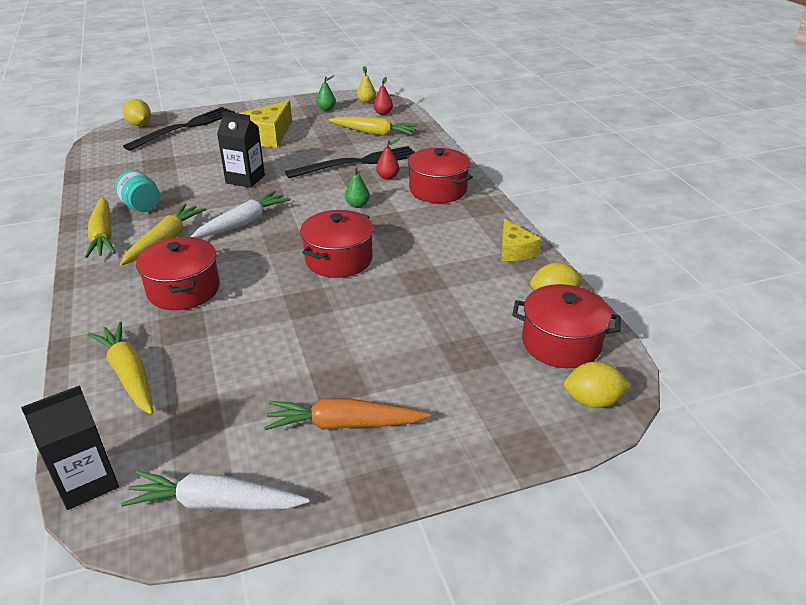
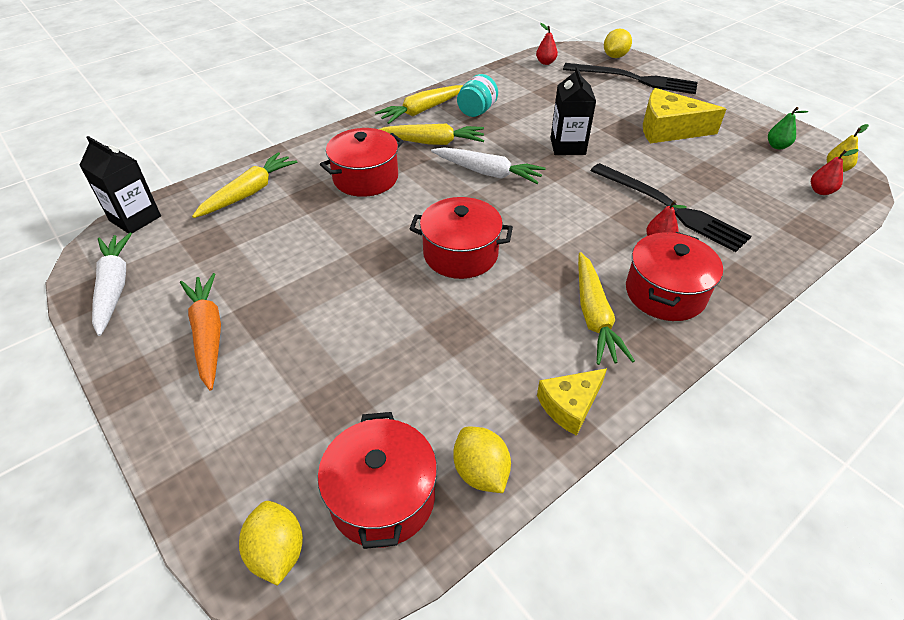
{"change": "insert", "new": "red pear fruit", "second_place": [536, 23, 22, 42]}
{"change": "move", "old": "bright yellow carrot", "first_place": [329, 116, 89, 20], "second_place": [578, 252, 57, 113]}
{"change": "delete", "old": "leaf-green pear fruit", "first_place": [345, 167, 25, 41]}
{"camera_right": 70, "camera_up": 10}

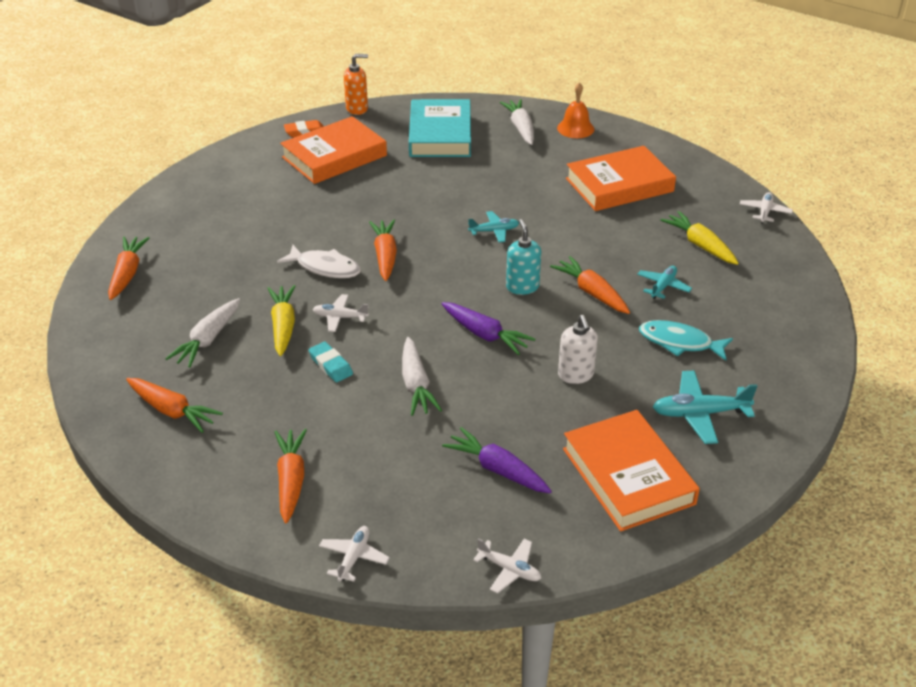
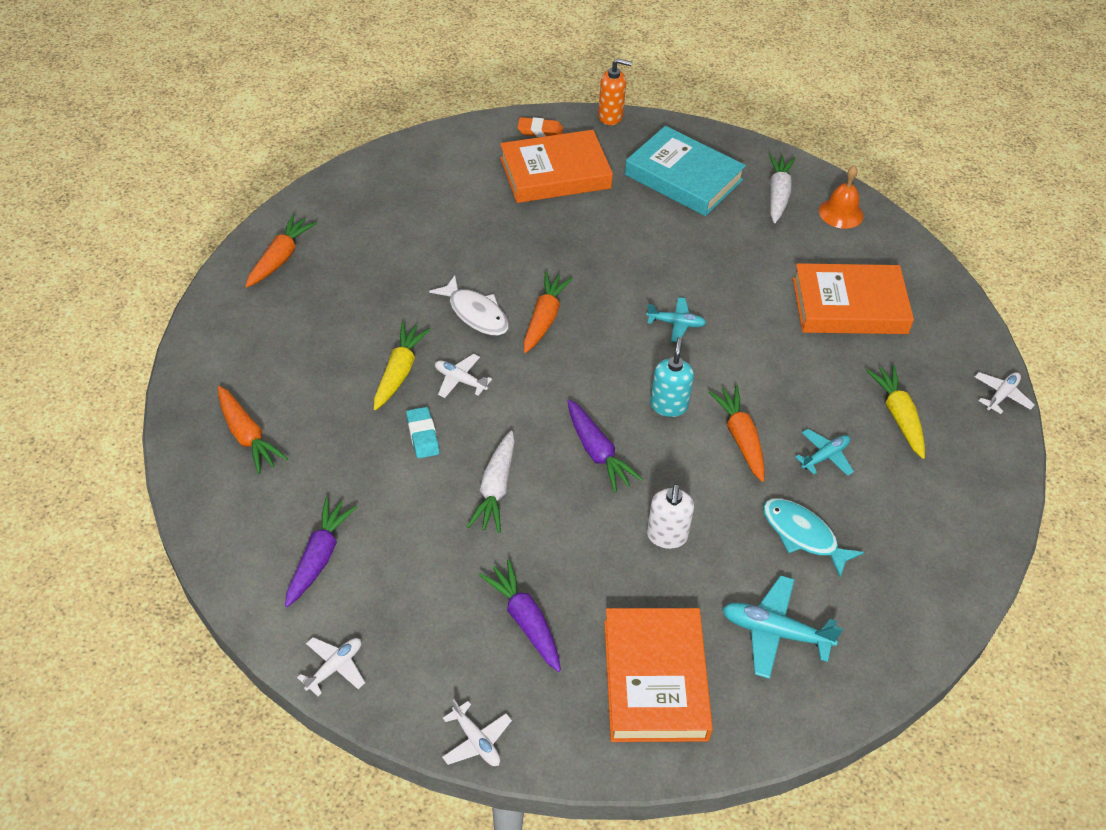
{"change": "recolor", "old": "orange-coloured carrot", "new": "royal purple carrot", "first_place": [274, 429, 33, 94], "second_place": [285, 497, 72, 110]}
{"change": "rotate", "old": "turquoise book", "first_place": [409, 99, 62, 58], "second_place": [625, 126, 121, 90], "degrees": -75}
{"change": "delete", "old": "pure white carrot", "first_place": [165, 298, 75, 70]}
{"camera_right": 20, "camera_up": 10}

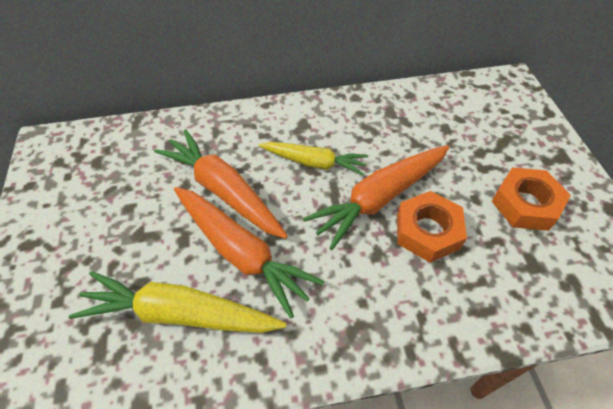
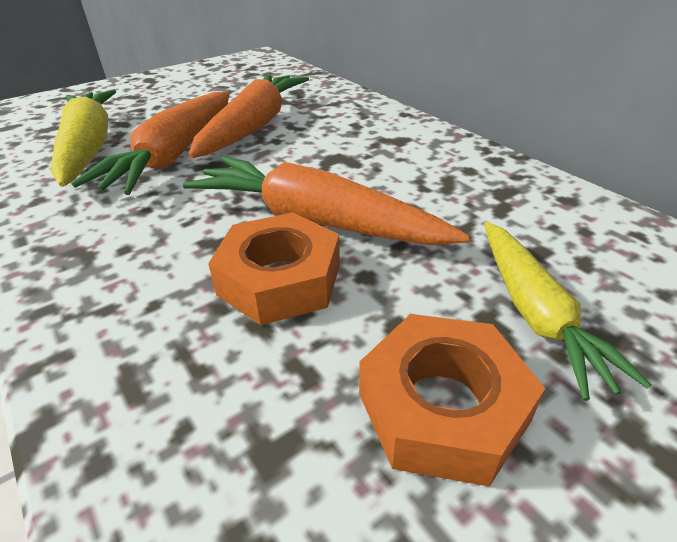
{"change": "move", "old": "bright yellow carrot", "first_place": [259, 142, 109, 34], "second_place": [484, 222, 168, 179]}
{"camera_right": 65, "camera_up": -15}

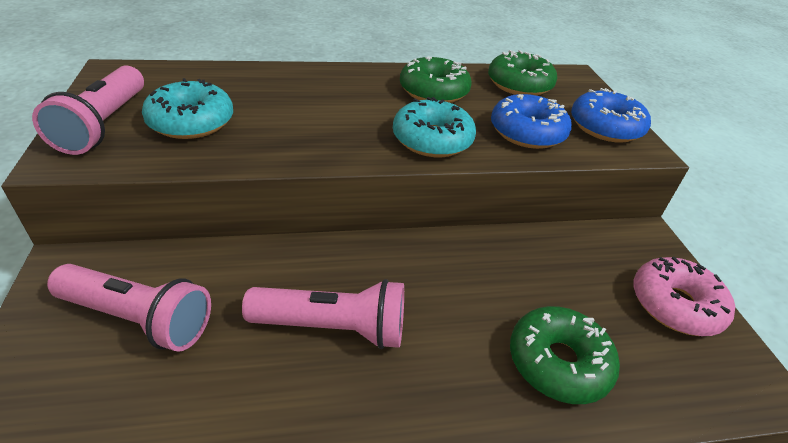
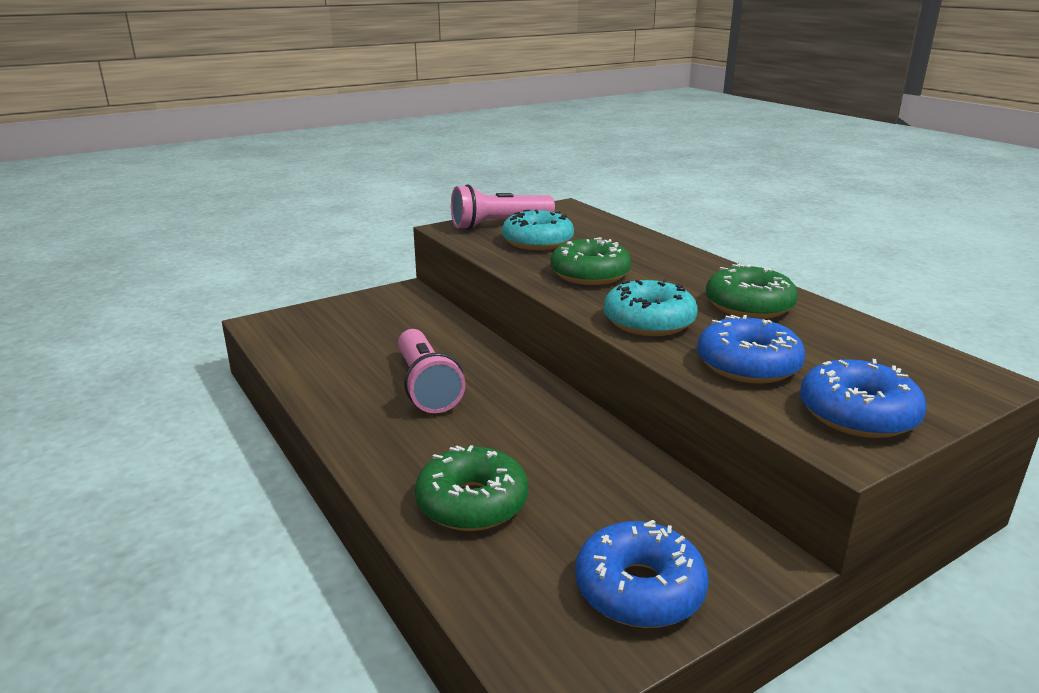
{"change": "move", "old": "leaf-green glazed donut", "first_place": [488, 50, 69, 46], "second_place": [550, 237, 81, 48]}
{"change": "recolor", "old": "pink glazed donut", "new": "cobalt glazed donut", "first_place": [634, 257, 101, 79], "second_place": [575, 520, 134, 108]}
{"change": "delete", "old": "pink pocket torch", "first_place": [47, 264, 164, 88]}
{"camera_right": 70, "camera_up": -15}

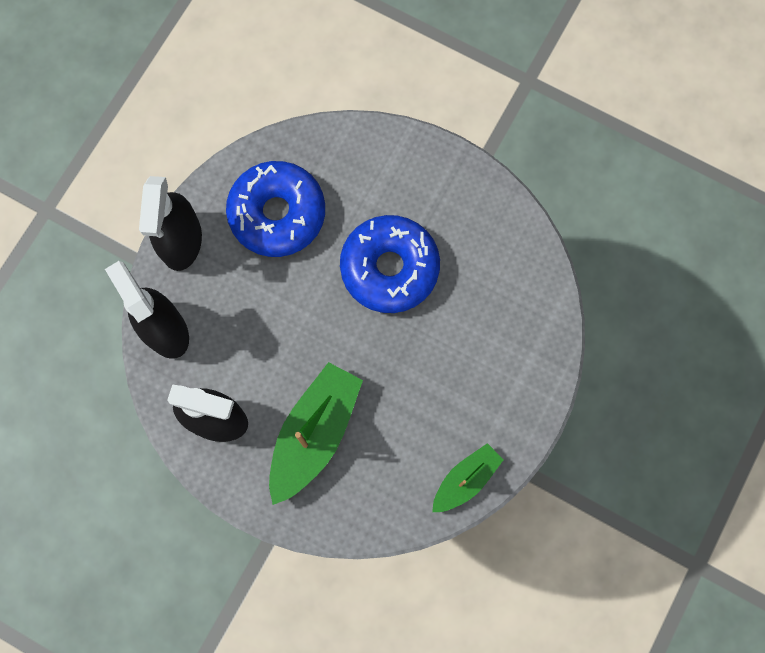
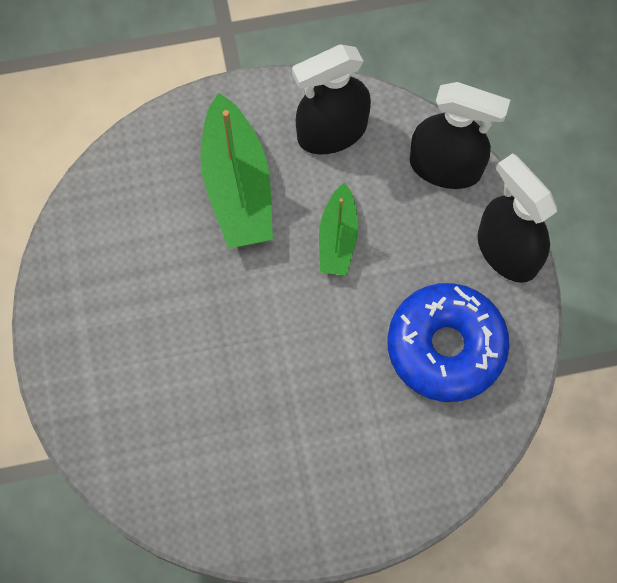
{"change": "move", "old": "leaf-green sailboat", "first_place": [432, 443, 71, 69], "second_place": [319, 182, 39, 93]}
{"change": "delete", "old": "cobalt glazed donut", "first_place": [340, 215, 100, 98]}
{"camera_right": 140, "camera_up": -5}

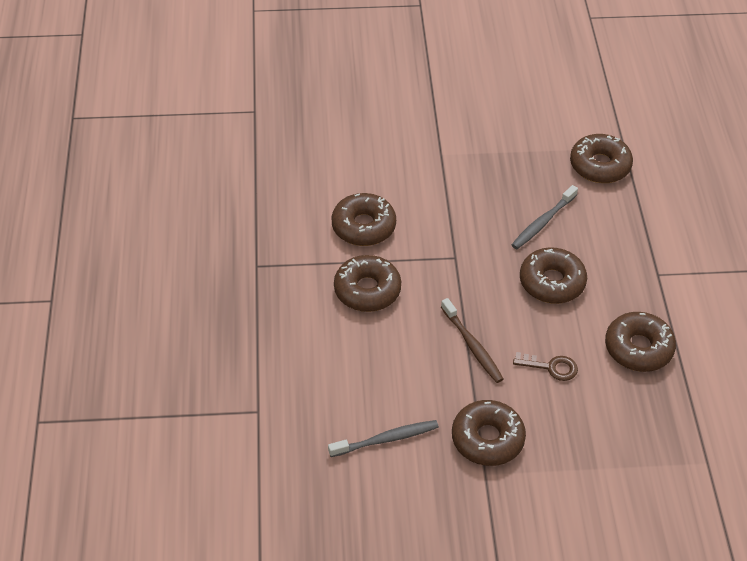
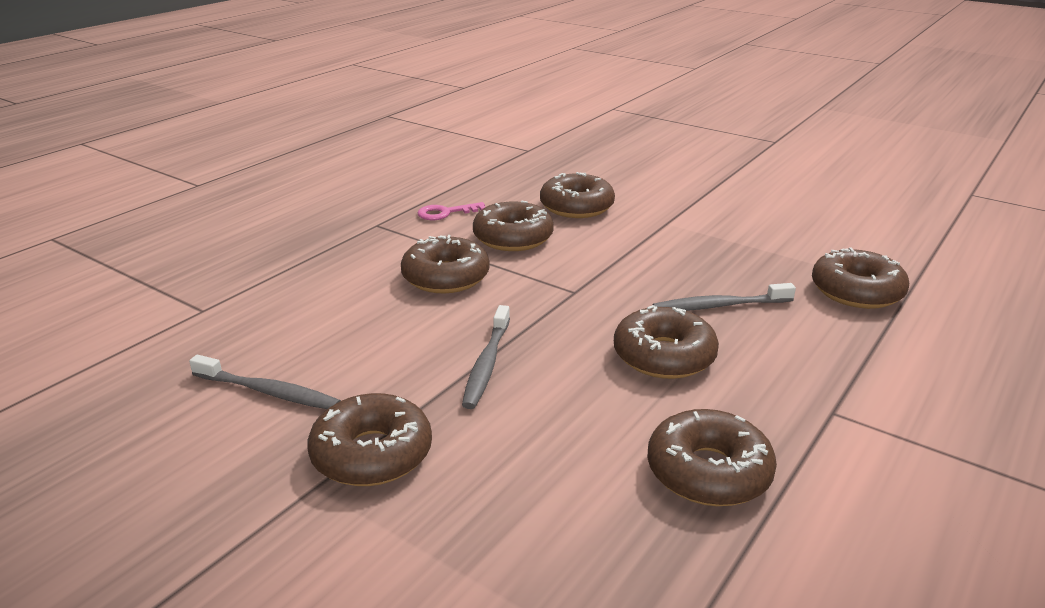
{"change": "insert", "new": "pink door key", "second_place": [417, 202, 68, 18]}
{"change": "recolor", "old": "dark brown tooth brush", "new": "grey tooth brush", "first_place": [441, 298, 63, 85], "second_place": [462, 305, 48, 104]}
{"change": "insert", "new": "dark brown glazed donut", "second_place": [540, 172, 75, 46]}
{"change": "delete", "old": "dark brown door key", "first_place": [513, 352, 65, 29]}
{"camera_right": 40, "camera_up": -20}

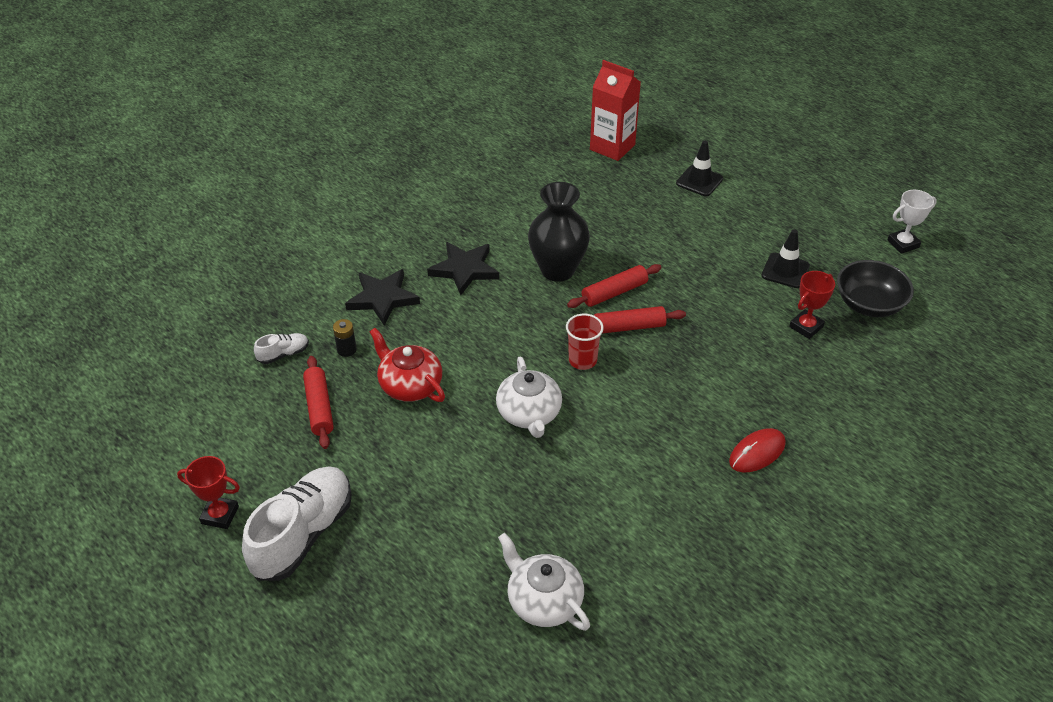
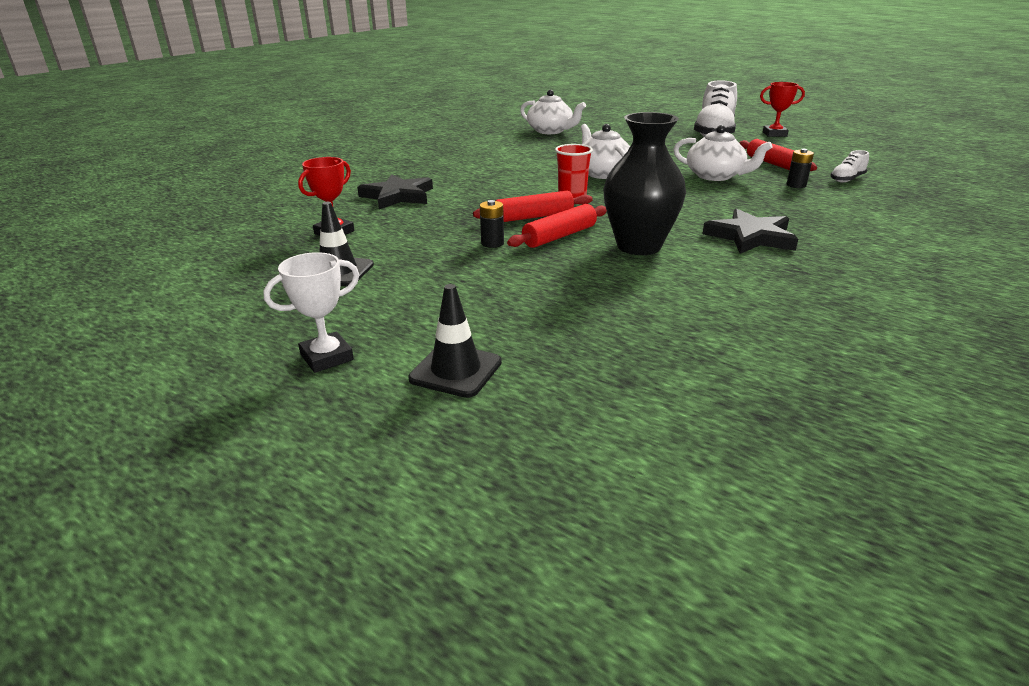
{"change": "move", "old": "pure white award cup", "first_place": [887, 190, 50, 64], "second_place": [263, 252, 96, 121]}
{"change": "move", "old": "ebony star shape", "first_place": [345, 269, 75, 56], "second_place": [357, 174, 76, 35]}
{"change": "insert", "new": "ebony AA battery", "second_place": [480, 200, 24, 48]}
{"change": "recolor", "old": "red tea pot", "new": "pure white tea pot", "first_place": [370, 328, 75, 74], "second_place": [673, 125, 100, 56]}
{"change": "delete", "old": "red juice carton", "first_place": [590, 60, 51, 101]}
{"change": "delete", "old": "red computer mouse", "first_place": [729, 428, 57, 44]}
{"change": "delete", "old": "ebony deep dish", "first_place": [837, 260, 77, 57]}
{"camera_right": 170, "camera_up": -15}

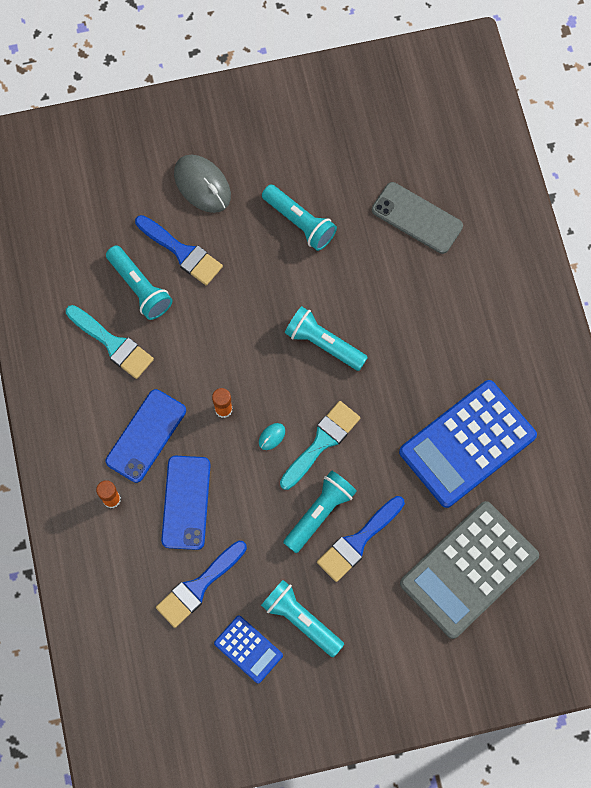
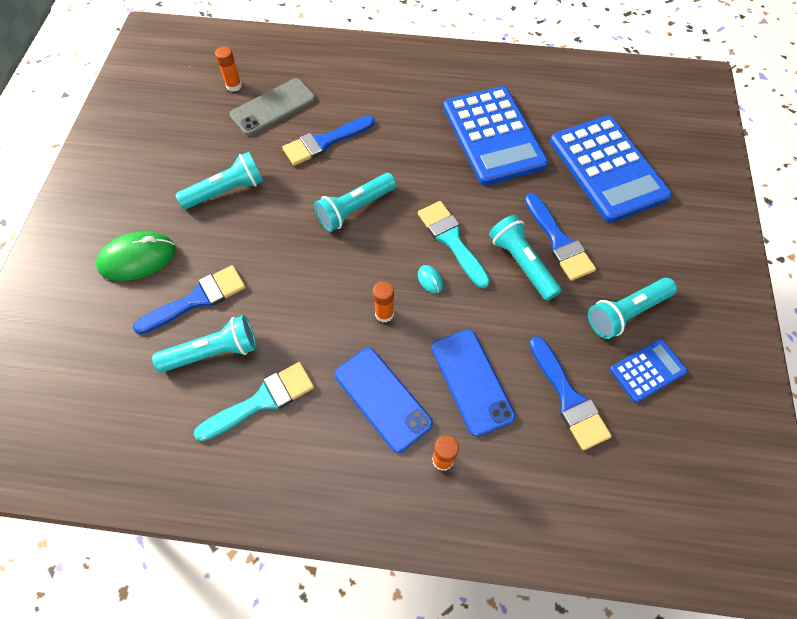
{"change": "recolor", "old": "grey computer mouse", "new": "leaf-green computer mouse", "first_place": [174, 155, 57, 58], "second_place": [96, 231, 80, 50]}
{"change": "insert", "new": "orange-coloured glue stick", "second_place": [215, 46, 27, 46]}
{"change": "insert", "new": "cobalt brush", "second_place": [282, 116, 93, 50]}
{"change": "rotate", "old": "cobalt phone", "first_place": [161, 456, 50, 94], "second_place": [432, 329, 83, 108], "degrees": 45}
{"change": "recolor", "old": "grey calculator", "new": "cobalt calculator", "first_place": [400, 501, 139, 138], "second_place": [550, 116, 122, 107]}
{"camera_right": -70, "camera_up": -10}

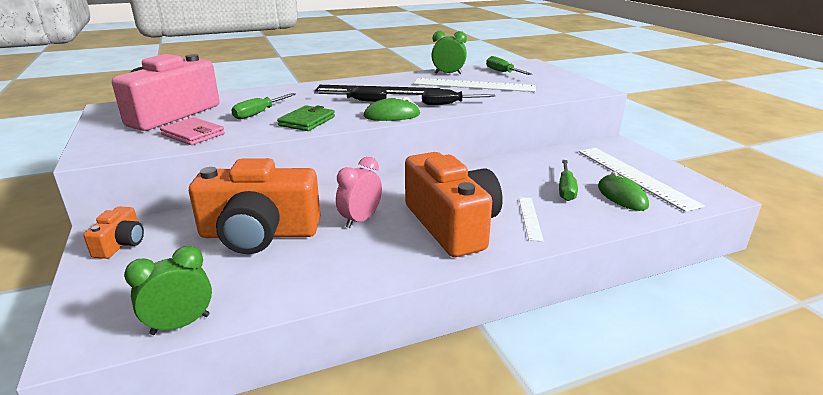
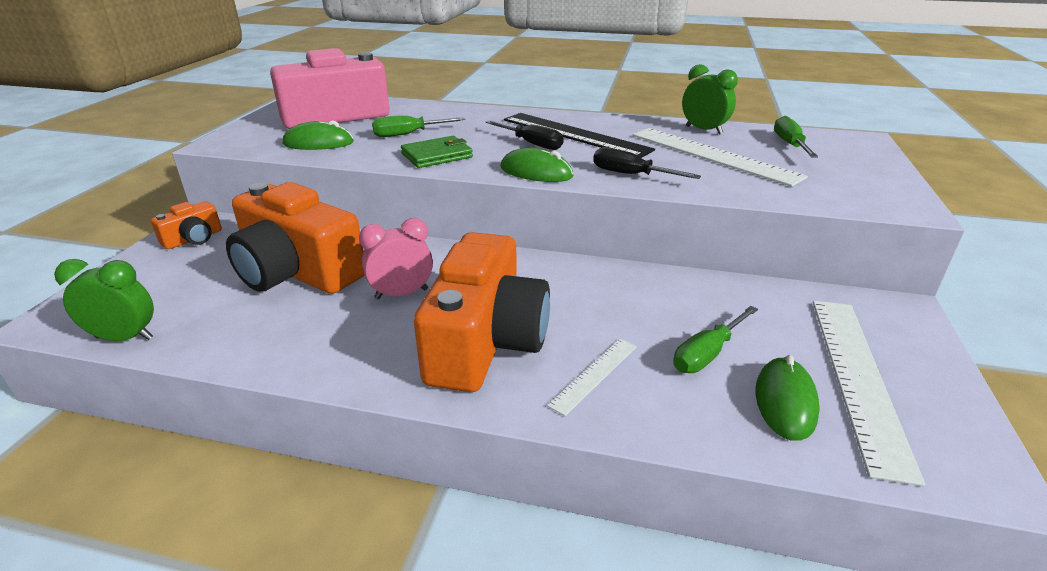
{"change": "replace", "old": "pink billfold", "new": "leaf-green computer mouse", "first_place": [160, 117, 65, 28], "second_place": [283, 120, 71, 30]}
{"camera_right": 35, "camera_up": 5}

